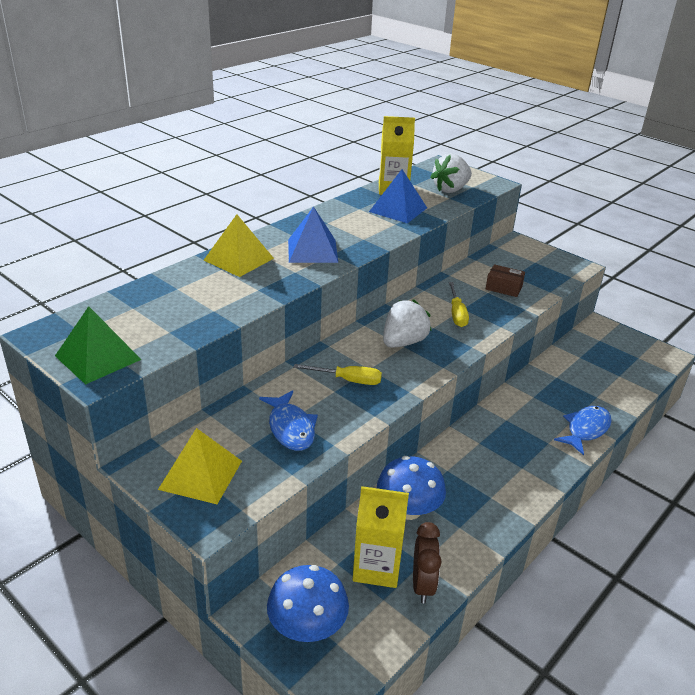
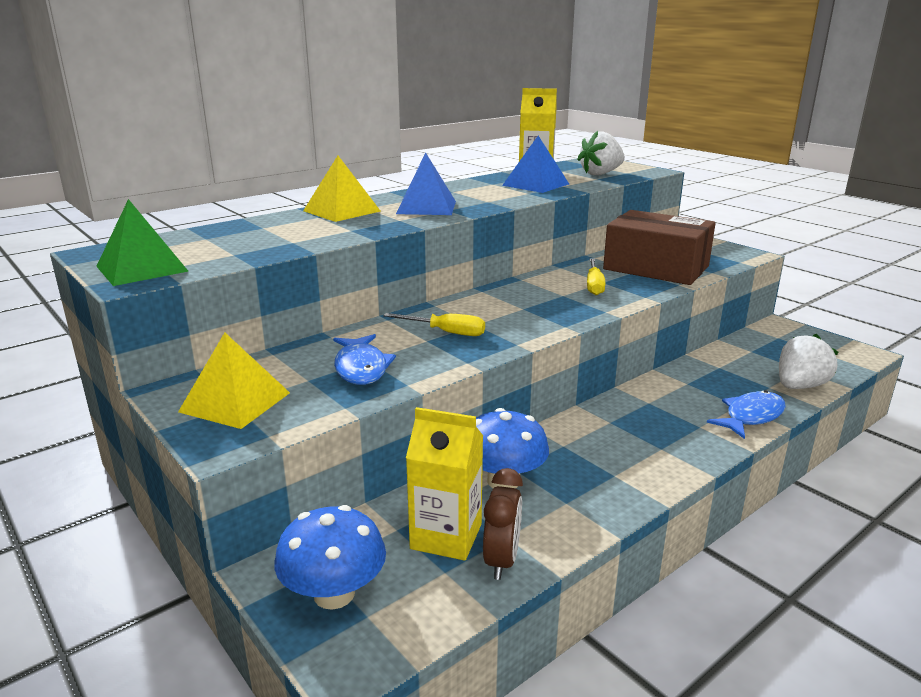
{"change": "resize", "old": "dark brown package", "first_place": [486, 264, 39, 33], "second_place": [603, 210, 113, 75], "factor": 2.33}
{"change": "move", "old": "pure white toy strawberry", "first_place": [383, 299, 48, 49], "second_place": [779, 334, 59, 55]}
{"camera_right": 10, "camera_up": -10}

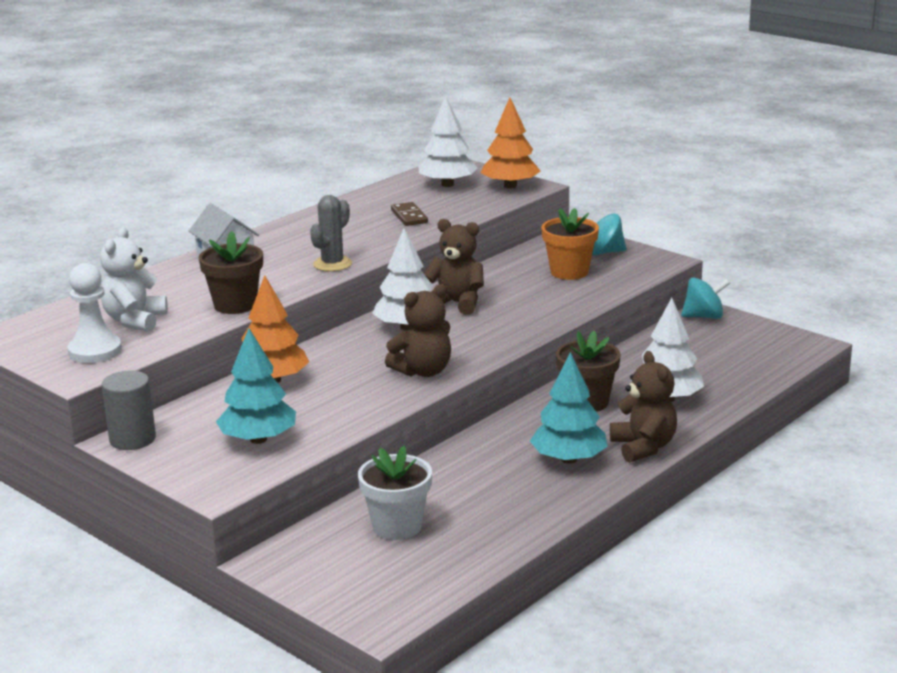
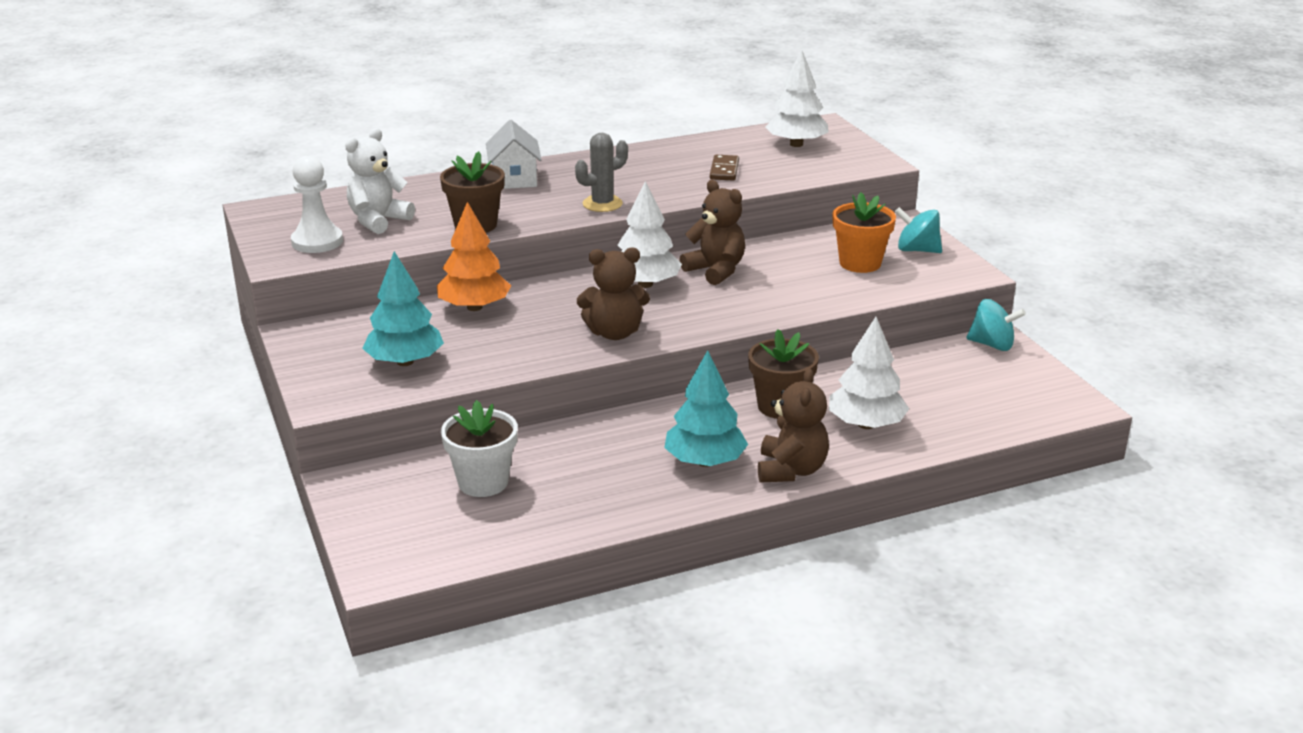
{"change": "delete", "old": "grey cylinder", "first_place": [102, 371, 54, 79]}
{"change": "delete", "old": "orange-coloured tree", "first_place": [481, 98, 60, 91]}
{"camera_right": 25, "camera_up": 5}

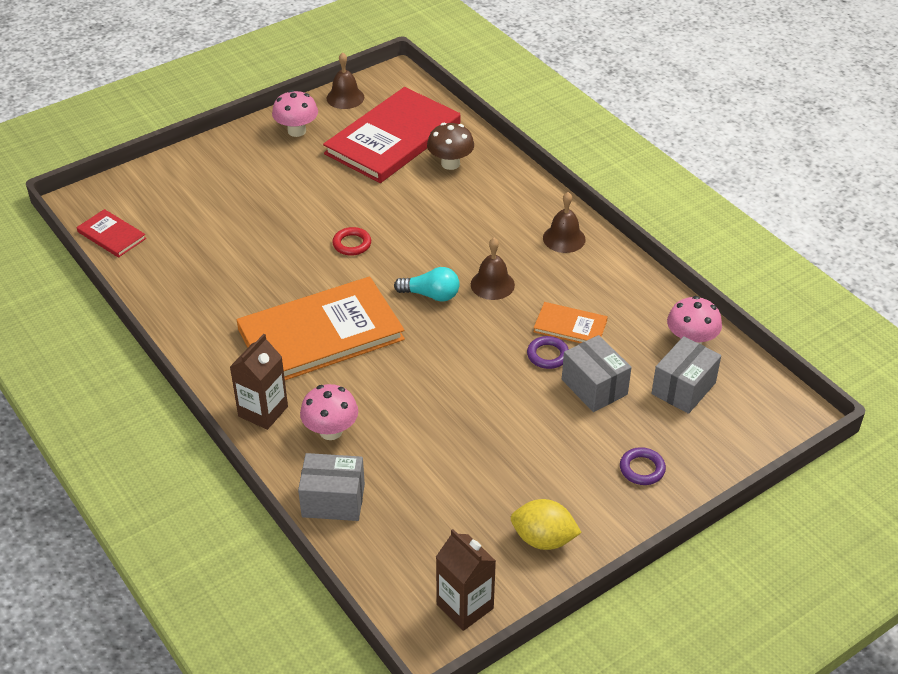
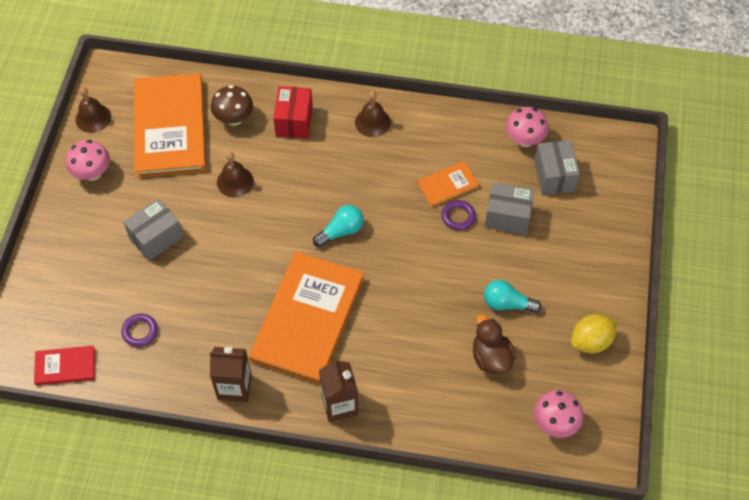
{"change": "move", "old": "royal purple hoop", "first_place": [620, 447, 46, 38], "second_place": [121, 313, 37, 34]}
{"change": "move", "old": "grey package", "first_place": [298, 453, 67, 68], "second_place": [123, 199, 60, 62]}
{"change": "recolor", "old": "red book", "new": "orange-coloured book", "first_place": [323, 87, 137, 96], "second_place": [134, 73, 72, 105]}
{"change": "move", "old": "dark brown juice carton", "first_place": [436, 529, 60, 102], "second_place": [210, 347, 42, 55]}
{"change": "move", "old": "dark brown bell", "first_place": [471, 238, 44, 62], "second_place": [217, 152, 37, 45]}
{"change": "insert", "new": "red package", "second_place": [273, 86, 40, 53]}
{"change": "insert", "new": "dark brown duck", "second_place": [473, 314, 43, 60]}
{"change": "insert", "new": "turquoise light bulb", "second_place": [484, 280, 57, 33]}
{"change": "move", "old": "pink toadstool", "first_place": [300, 384, 58, 56], "second_place": [534, 390, 50, 48]}
{"change": "delete", "old": "red hoop", "first_place": [332, 227, 39, 29]}
{"camera_right": -45, "camera_up": 15}

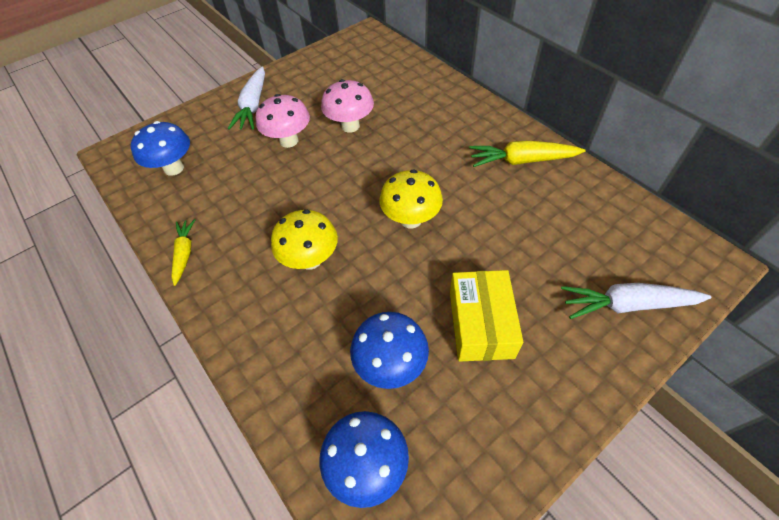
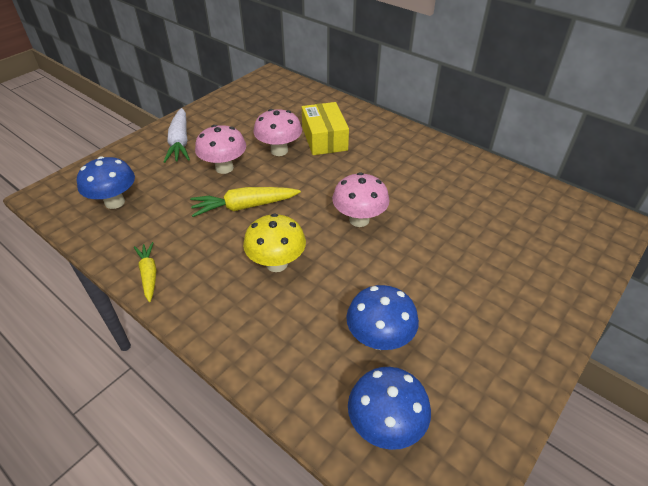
{"change": "move", "old": "bright yellow carrot", "first_place": [469, 140, 116, 27], "second_place": [190, 187, 111, 30]}
{"change": "move", "old": "bright yellow package", "first_place": [450, 270, 73, 92], "second_place": [302, 102, 47, 53]}
{"change": "recolor", "old": "bright yellow toadstool", "new": "pink toadstool", "first_place": [380, 169, 63, 60], "second_place": [332, 172, 58, 55]}
{"change": "delete", "old": "pure white carrot", "first_place": [561, 283, 151, 36]}
{"camera_right": -15, "camera_up": -10}

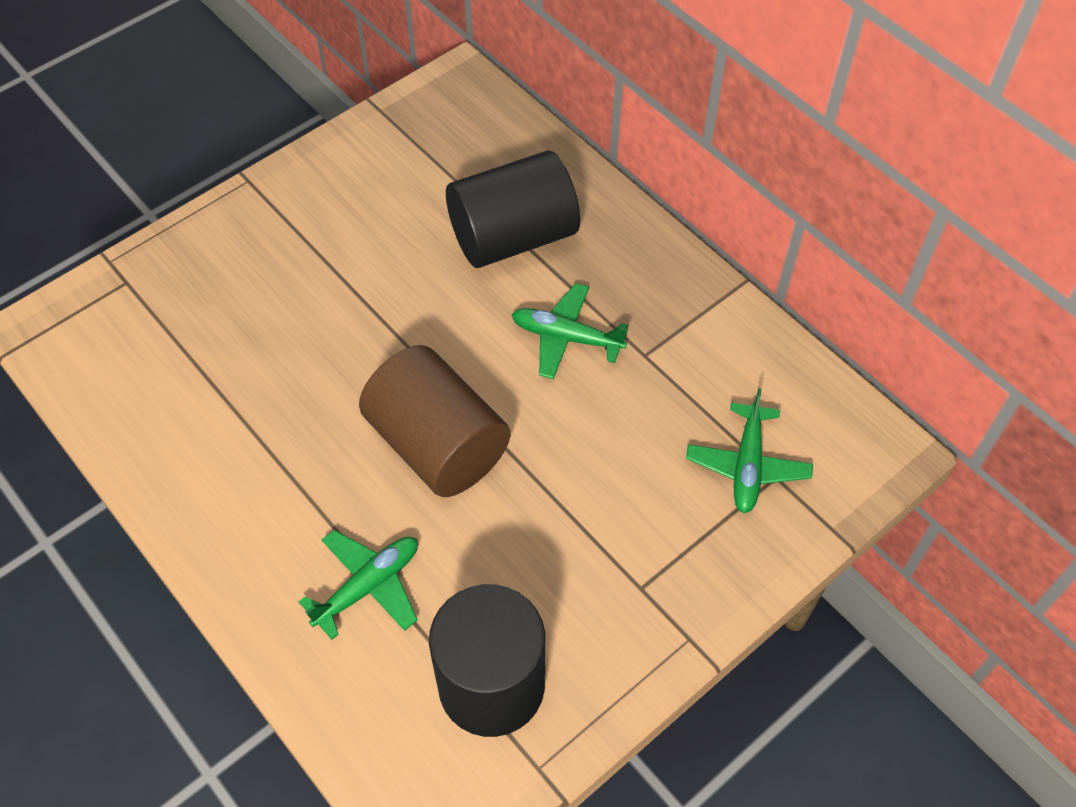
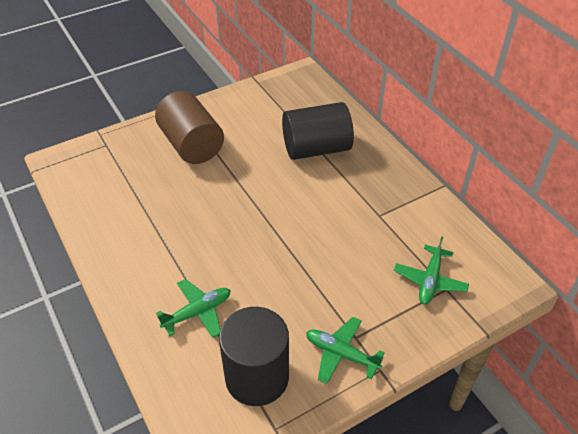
{"change": "move", "old": "dark brown cylinder", "first_place": [359, 345, 151, 152], "second_place": [155, 91, 69, 73]}
{"change": "move", "old": "leaf-green aeroplane", "first_place": [511, 283, 117, 96], "second_place": [306, 317, 79, 67]}
{"camera_right": 10, "camera_up": -10}

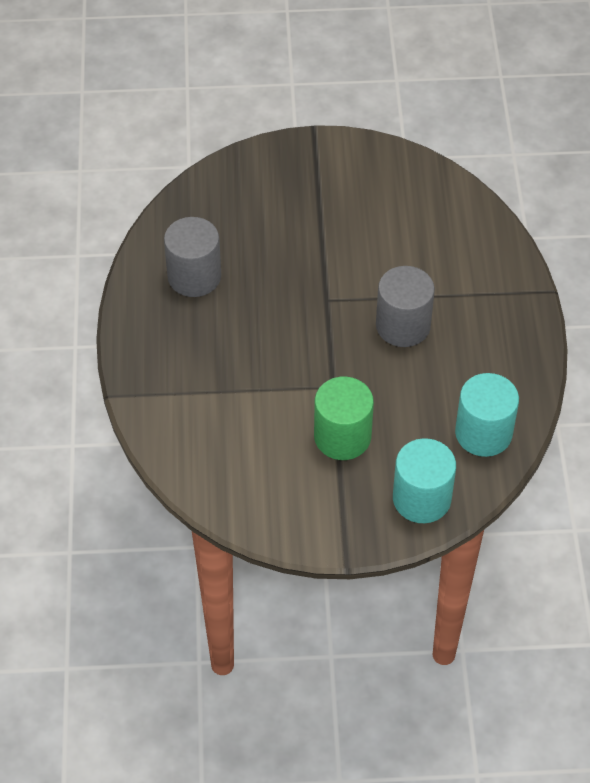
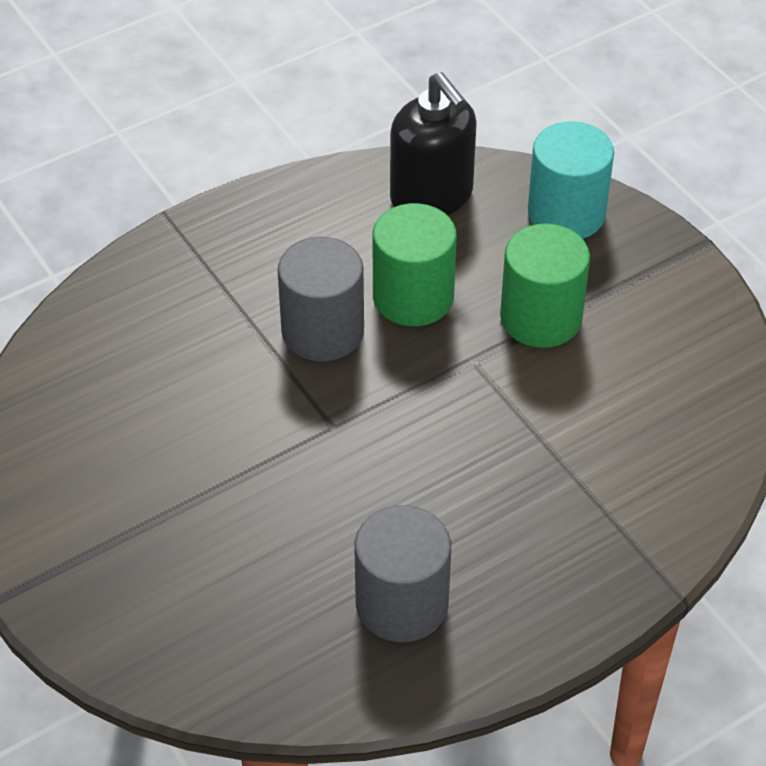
{"change": "insert", "new": "leaf-green cylinder", "second_place": [372, 203, 85, 123]}
{"change": "replace", "old": "turquoise cylinder", "new": "ebony soap pump", "first_place": [455, 373, 64, 84], "second_place": [390, 72, 87, 143]}
{"camera_right": -120, "camera_up": -5}

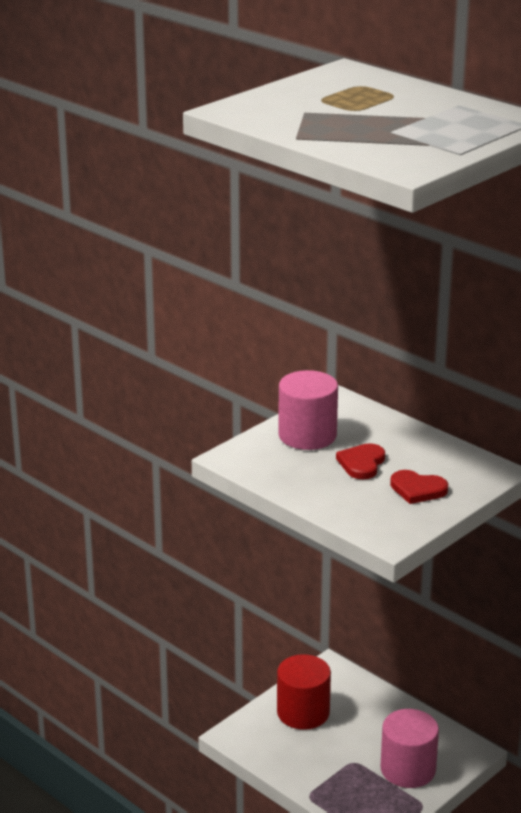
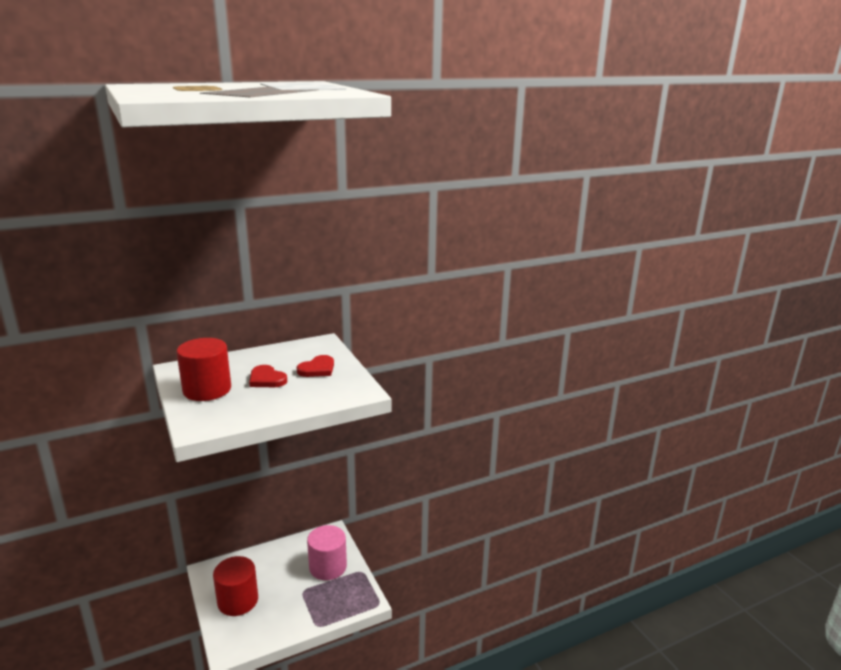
{"change": "recolor", "old": "pink cylinder", "new": "red cylinder", "first_place": [278, 370, 60, 80], "second_place": [176, 338, 55, 63]}
{"camera_right": -70, "camera_up": -5}

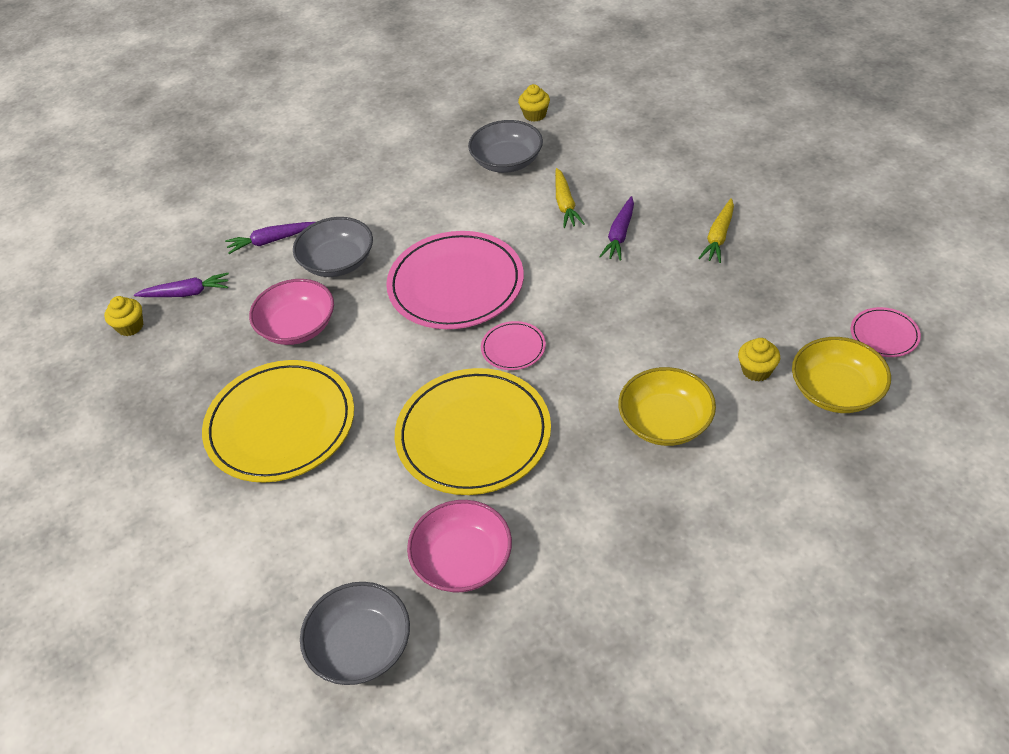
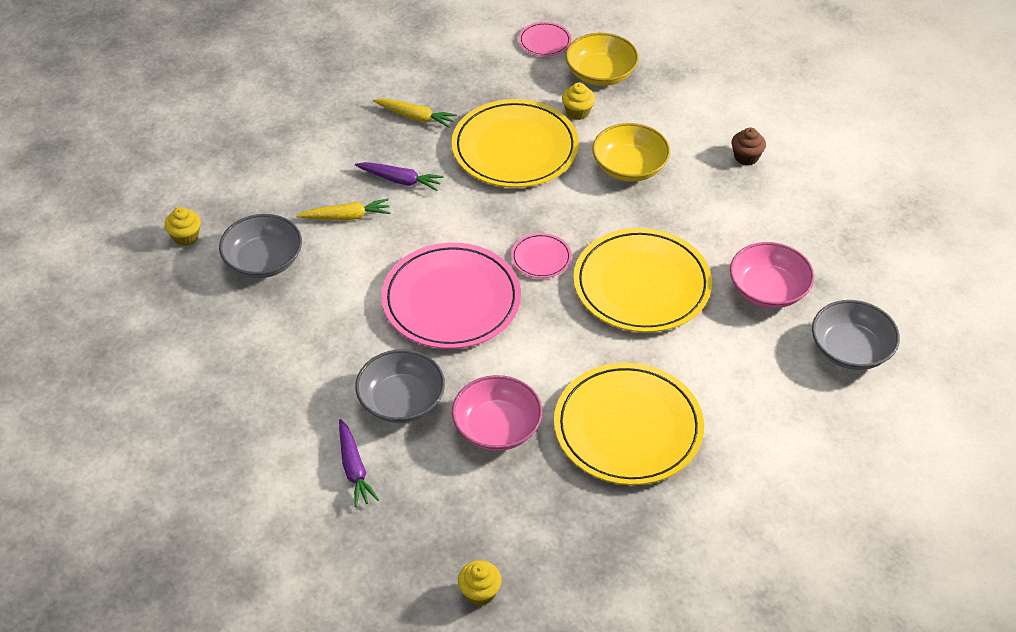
{"change": "insert", "new": "bright yellow flat dish", "second_place": [452, 99, 127, 89]}
{"change": "insert", "new": "dark brown fairy cake", "second_place": [732, 127, 34, 38]}
{"change": "delete", "old": "royal purple carrot", "first_place": [134, 273, 95, 24]}
{"camera_right": -95, "camera_up": 0}

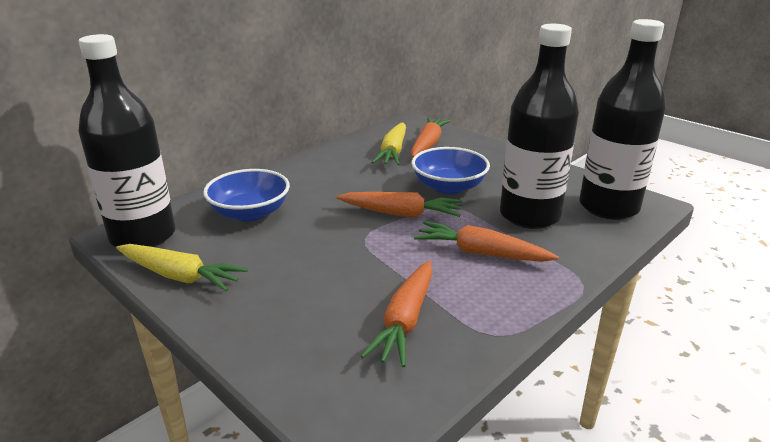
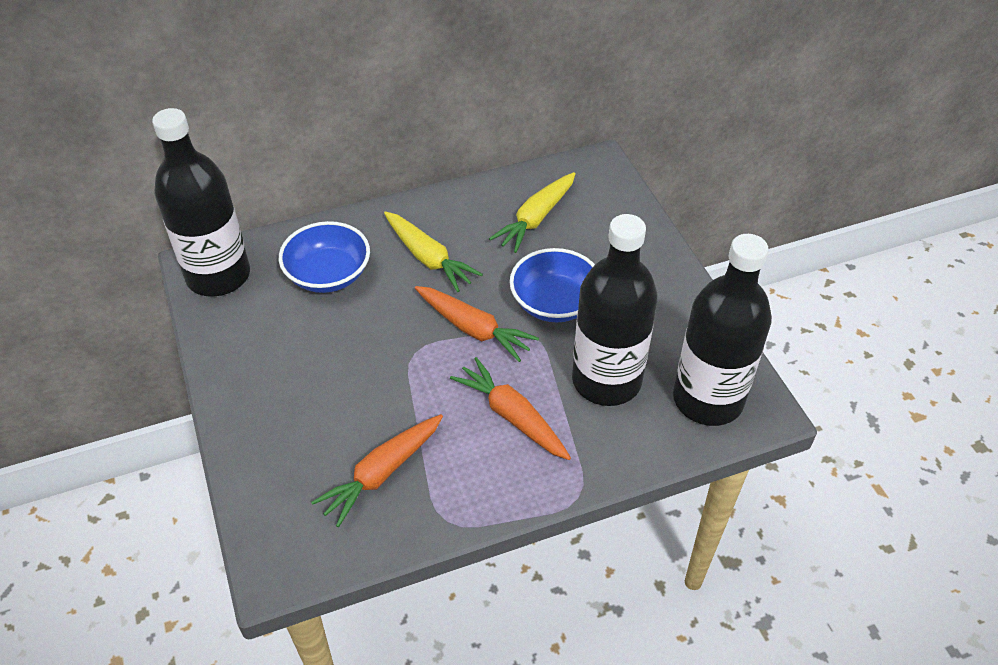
{"change": "move", "old": "bright yellow carrot", "first_place": [116, 244, 132, 47], "second_place": [384, 212, 99, 80]}
{"change": "delete", "old": "orange-coloured carrot", "first_place": [411, 117, 40, 40]}
{"camera_right": 25, "camera_up": 20}

